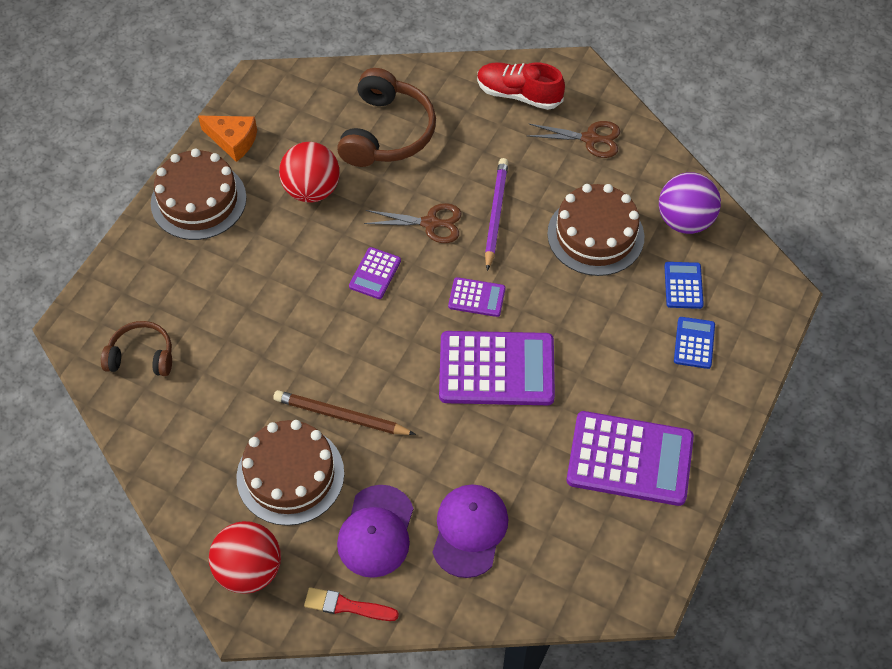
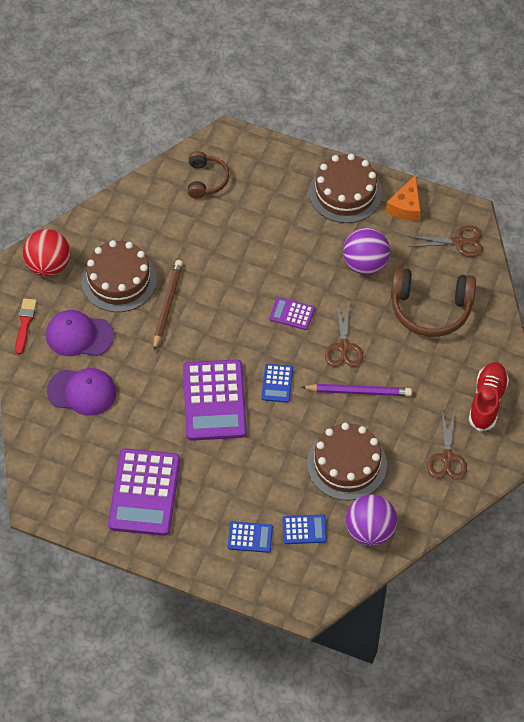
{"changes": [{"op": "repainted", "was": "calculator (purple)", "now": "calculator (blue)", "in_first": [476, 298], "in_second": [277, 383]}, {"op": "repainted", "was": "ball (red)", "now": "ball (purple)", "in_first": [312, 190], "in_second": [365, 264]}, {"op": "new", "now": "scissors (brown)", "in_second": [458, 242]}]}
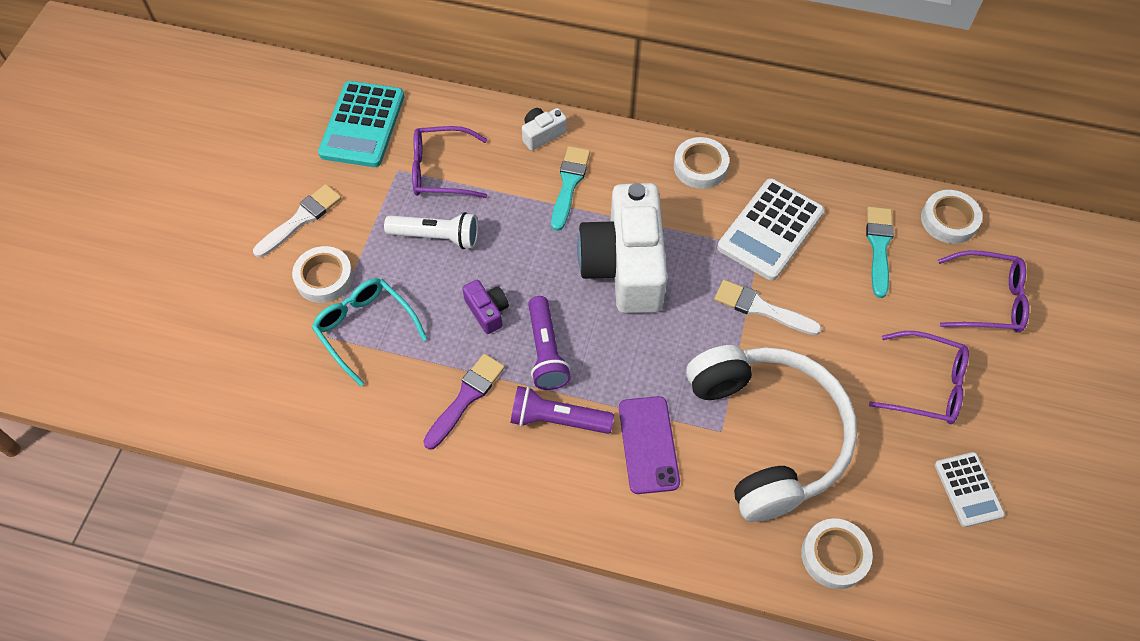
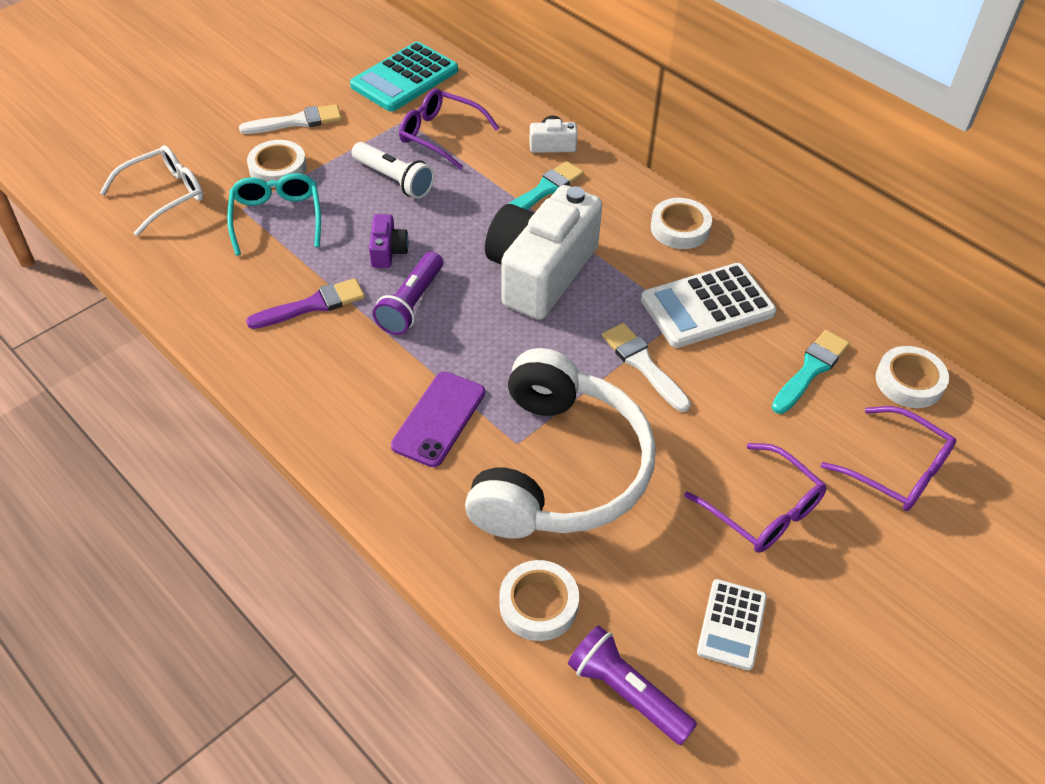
{"changes": [{"op": "new", "now": "glasses (white)", "in_second": [164, 195]}, {"op": "shifted", "was": "flashlight (purple)", "in_first": [557, 419], "in_second": [626, 693]}]}
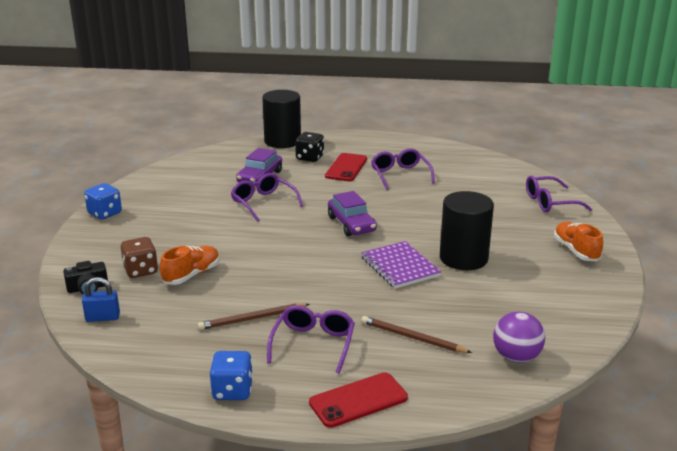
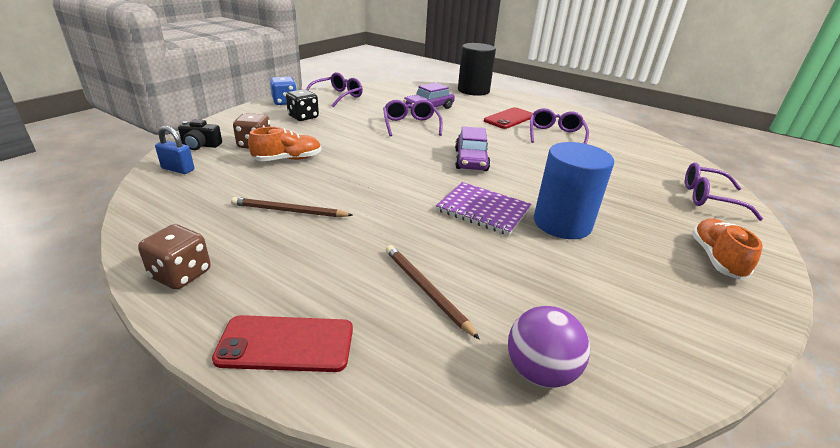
{"changes": [{"op": "repainted", "was": "dice (blue)", "now": "dice (brown)", "in_first": [232, 391], "in_second": [181, 274]}, {"op": "shifted", "was": "dice (black)", "in_first": [310, 158], "in_second": [303, 117]}, {"op": "shifted", "was": "glasses (purple)", "in_first": [313, 344], "in_second": [338, 96]}, {"op": "rotated", "was": "notebook (purple)", "in_first": [400, 266], "in_second": [483, 210], "clockwise": -60}, {"op": "repainted", "was": "cylinder (black)", "now": "cylinder (blue)", "in_first": [463, 258], "in_second": [562, 223]}]}
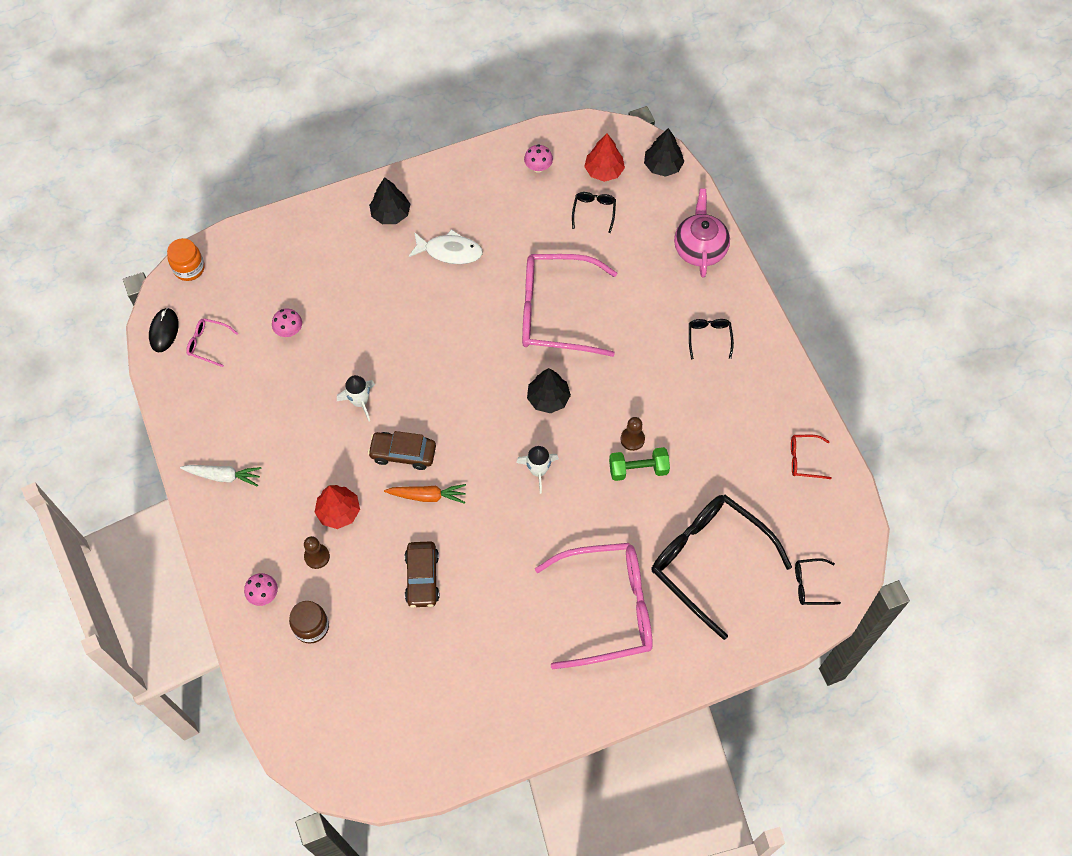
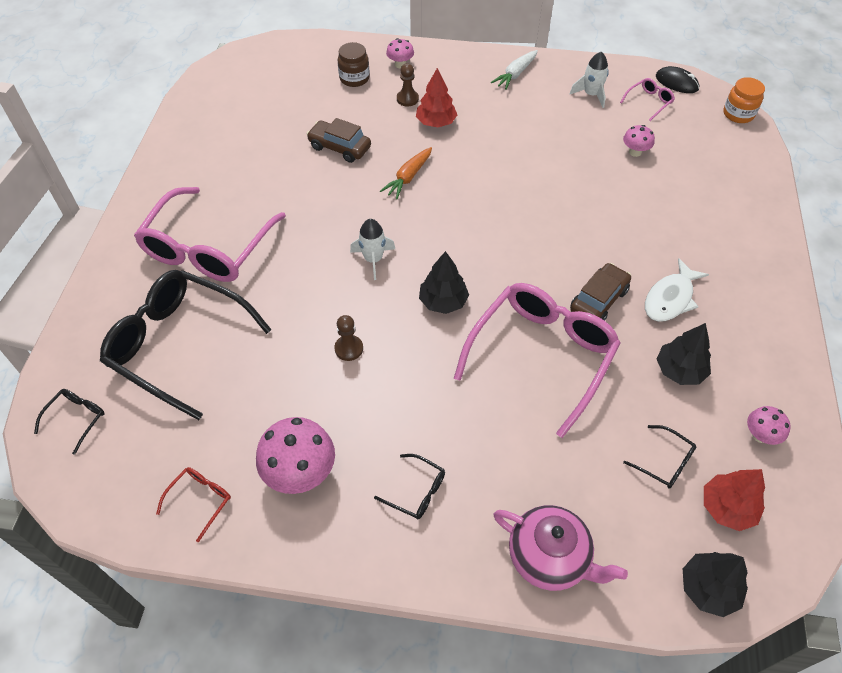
{"changes": [{"op": "rotated", "was": "glasses (black)", "in_first": [708, 561], "in_second": [179, 345], "clockwise": -135}, {"op": "new", "now": "mushroom (pink)", "in_second": [300, 473]}, {"op": "shifted", "was": "rocket (white)", "in_first": [360, 402], "in_second": [591, 95]}, {"op": "shifted", "was": "car (brown)", "in_first": [403, 453], "in_second": [598, 300]}, {"op": "shifted", "was": "tree (black)", "in_first": [390, 213], "in_second": [679, 370]}, {"op": "gone", "was": "dumbbell (green)", "in_first": [638, 469]}]}
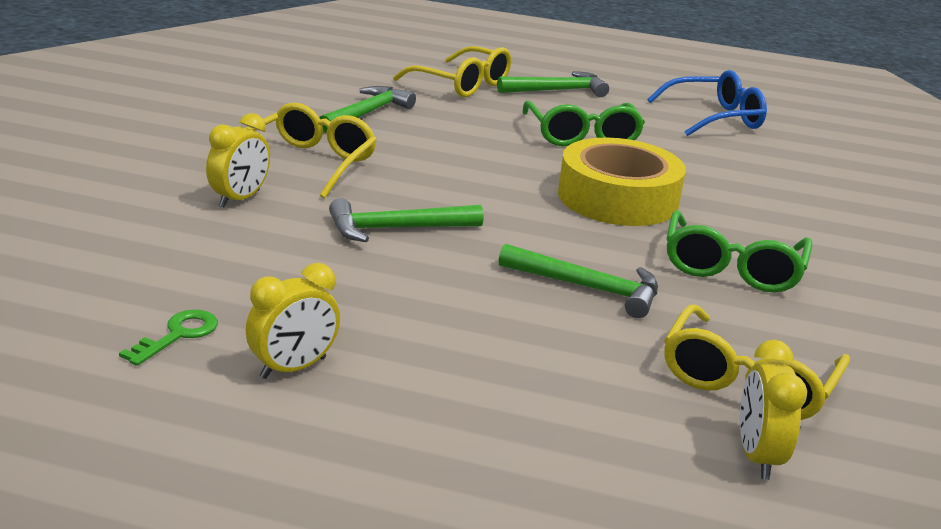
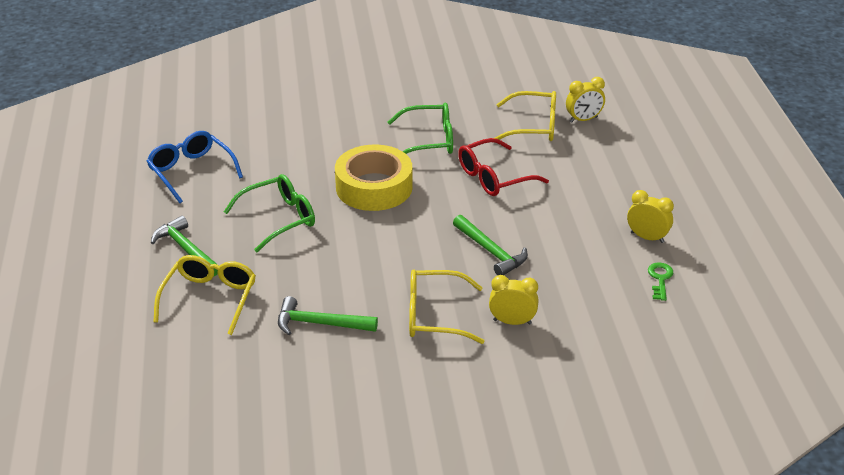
{"changes": [{"op": "swapped", "was": "hammer (green)", "now": "glasses (red)", "in_first": [588, 288], "in_second": [494, 177]}, {"op": "rotated", "was": "key (green)", "in_first": [178, 335], "in_second": [660, 279], "clockwise": 90}]}
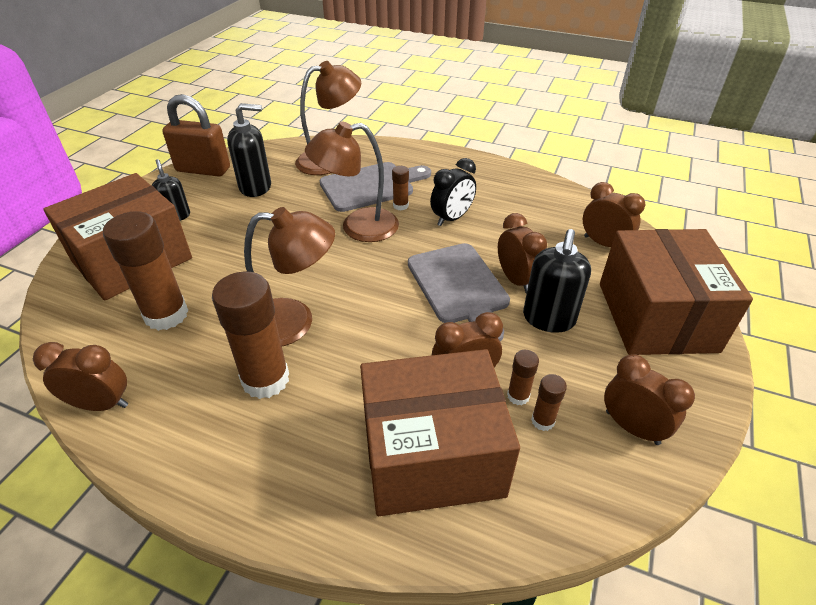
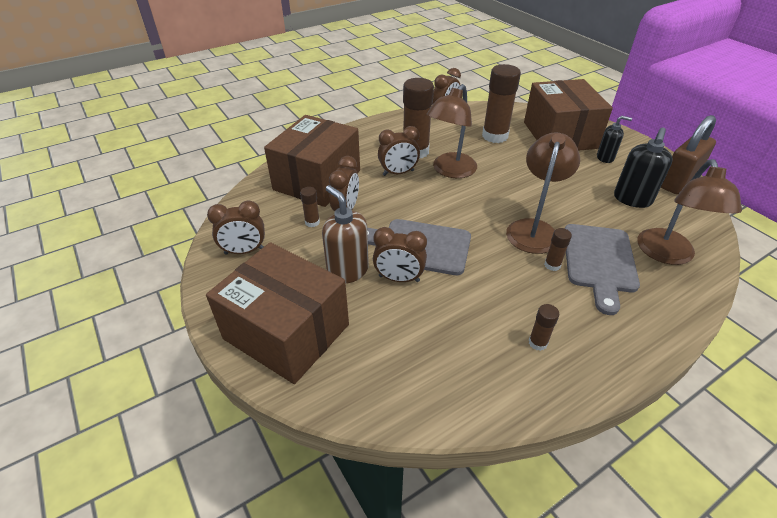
{"changes": [{"op": "repainted", "was": "soap dispenser (black)", "now": "soap dispenser (brown)", "in_first": [548, 319], "in_second": [347, 271]}, {"op": "shifted", "was": "clock (brown)", "in_first": [603, 244], "in_second": [398, 173]}, {"op": "shifted", "was": "glue stick (brown)", "in_first": [542, 421], "in_second": [537, 343]}, {"op": "gone", "was": "clock (black)", "in_first": [452, 218]}]}
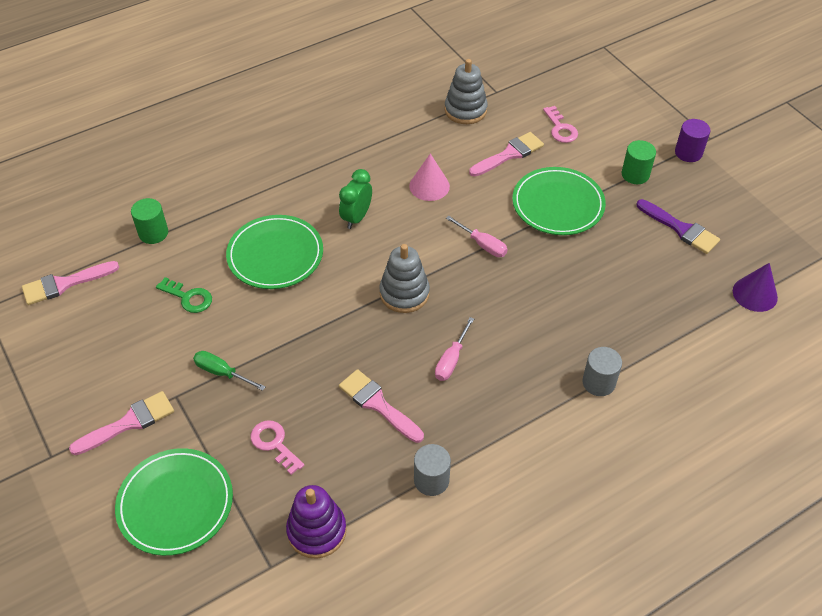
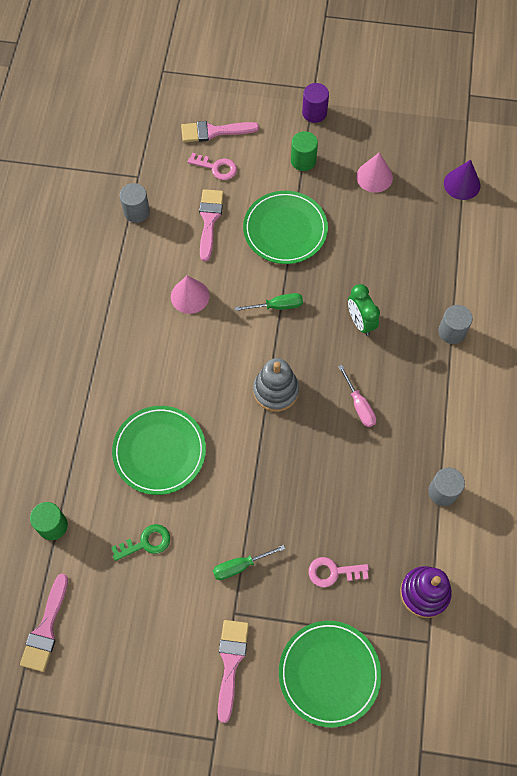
{"changes": [{"op": "swapped", "was": "stacking toy (grey)", "now": "cylinder (grey)", "in_first": [465, 110], "in_second": [136, 212]}, {"op": "shifted", "was": "brush (pink)", "in_first": [377, 404], "in_second": [214, 132]}, {"op": "repainted", "was": "screwdriver (pink)", "now": "screwdriver (green)", "in_first": [482, 244], "in_second": [277, 306]}, {"op": "shifted", "was": "clock (green)", "in_first": [356, 218], "in_second": [360, 322]}, {"op": "swapped", "was": "brush (purple)", "now": "cone (pink)", "in_first": [681, 229], "in_second": [374, 177]}]}
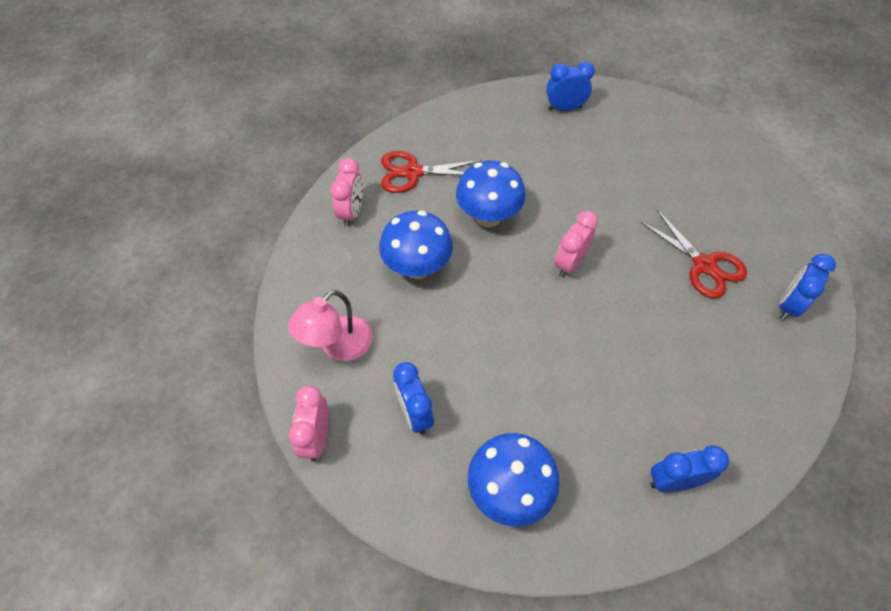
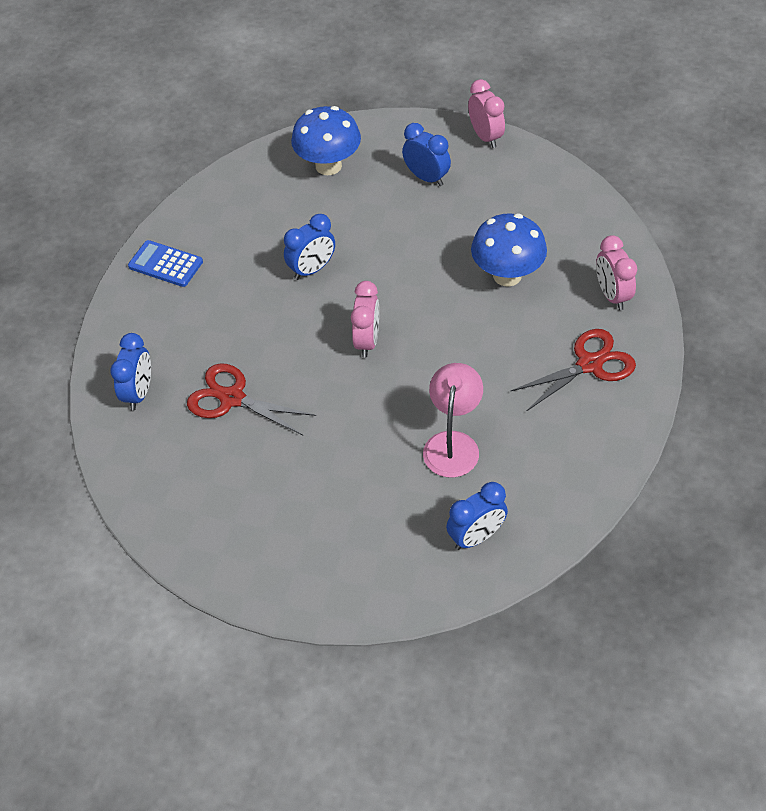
{"changes": [{"op": "new", "now": "calculator (blue)", "in_second": [165, 264]}, {"op": "shifted", "was": "clock (blue)", "in_first": [673, 481], "in_second": [312, 269]}, {"op": "shifted", "was": "lamp (pink)", "in_first": [338, 346], "in_second": [453, 443]}, {"op": "gone", "was": "mushroom (blue)", "in_first": [488, 217]}]}
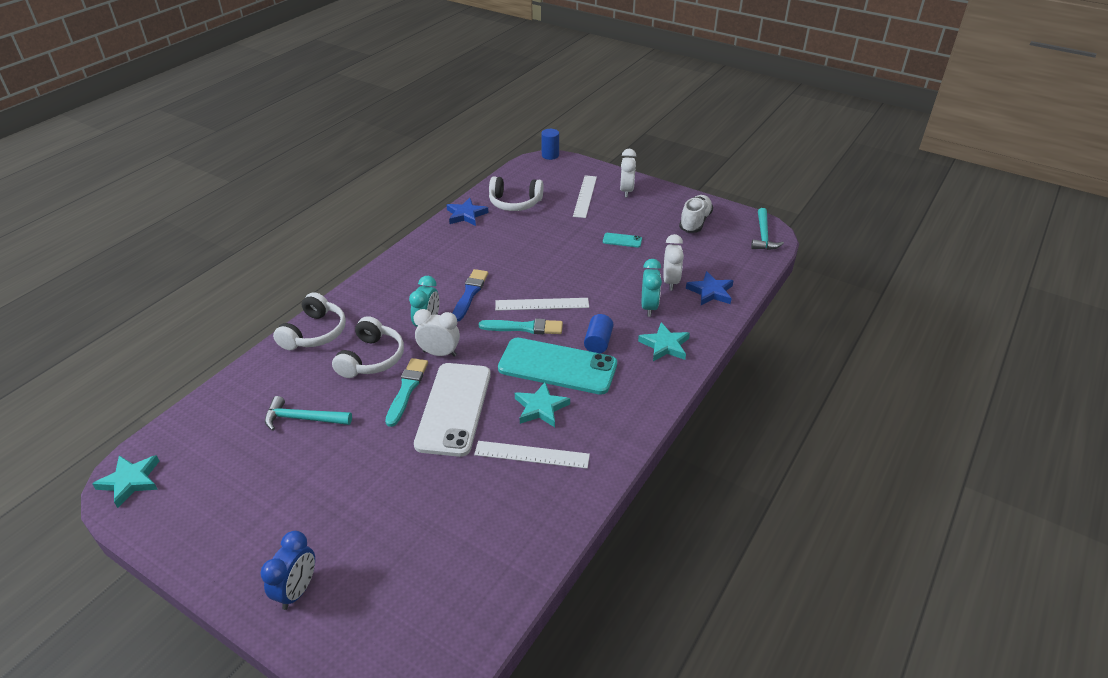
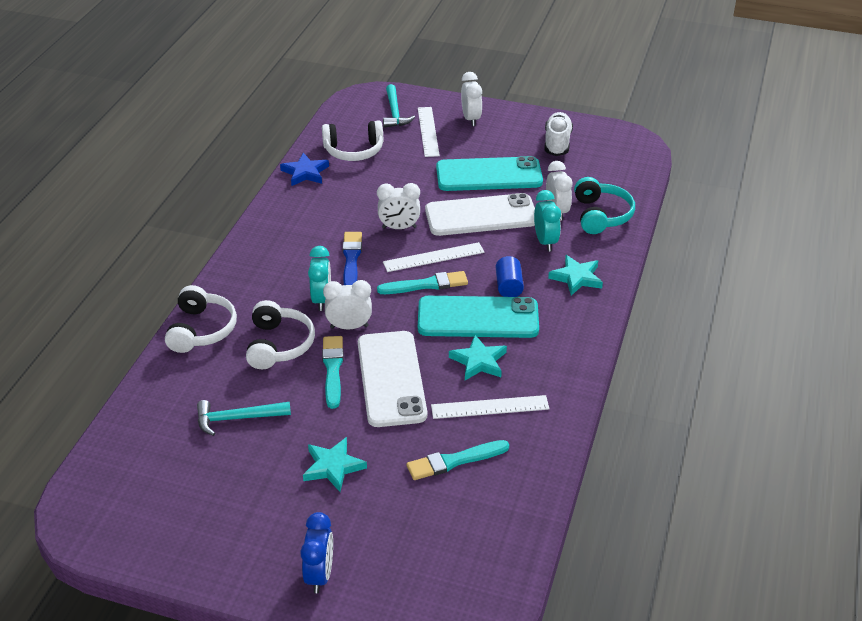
{"changes": [{"op": "shifted", "was": "star (turquoise)", "in_first": [130, 481], "in_second": [333, 467]}, {"op": "new", "now": "clock (white)", "in_second": [399, 228]}, {"op": "shifted", "was": "hammer (turquoise)", "in_first": [763, 236], "in_second": [394, 113]}, {"op": "new", "now": "brush (turquoise)", "in_second": [454, 461]}, {"op": "new", "now": "phone (white)", "in_second": [481, 215]}, {"op": "scaled", "was": "phone (turquoise)", "in_first": [622, 240], "in_second": [489, 175], "ratio": 2.47}, {"op": "swapped", "was": "star (blue)", "now": "headphones (turquoise)", "in_first": [710, 292], "in_second": [601, 215]}, {"op": "gone", "was": "cylinder (blue)", "in_first": [550, 155]}]}
